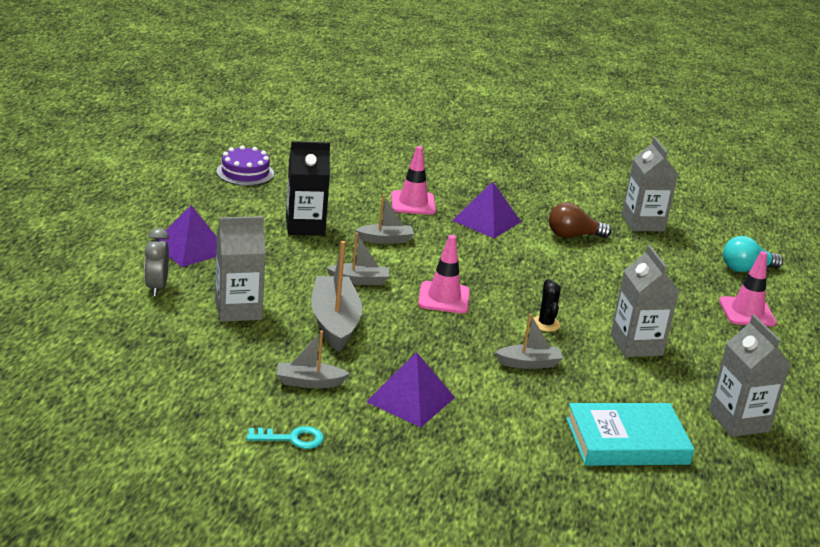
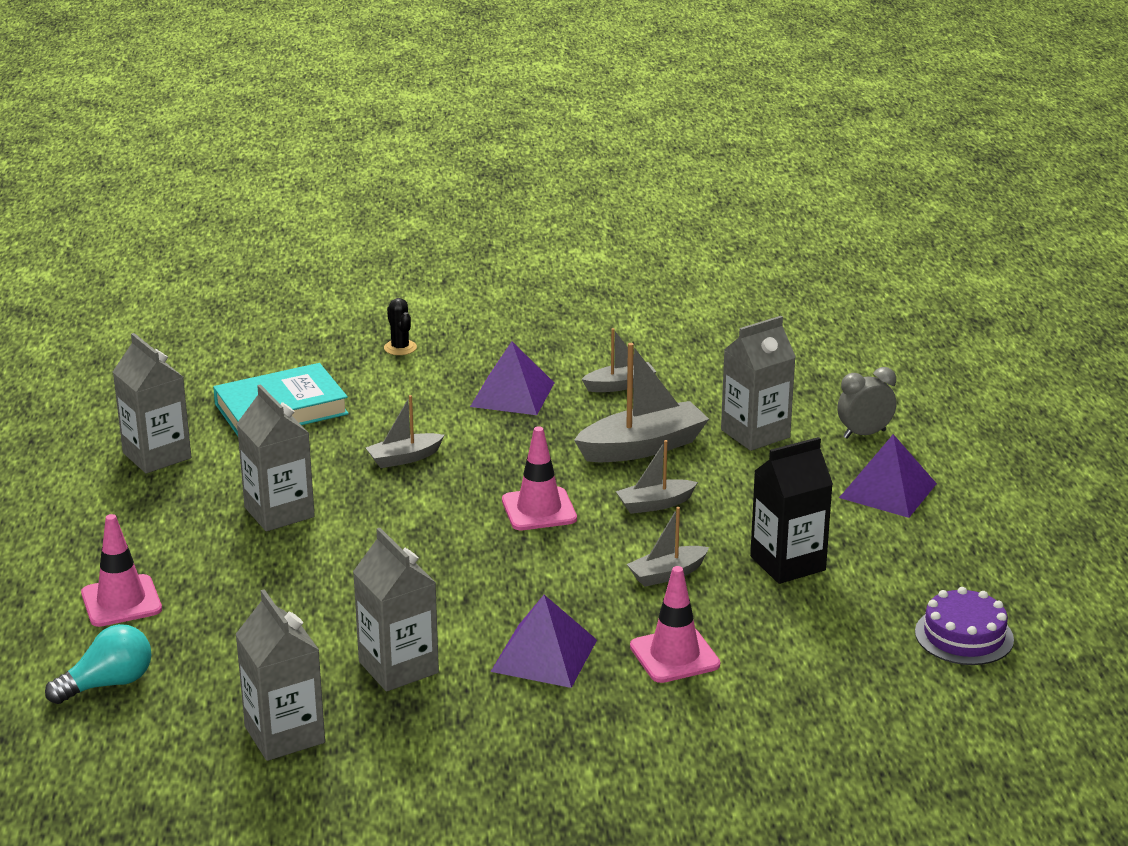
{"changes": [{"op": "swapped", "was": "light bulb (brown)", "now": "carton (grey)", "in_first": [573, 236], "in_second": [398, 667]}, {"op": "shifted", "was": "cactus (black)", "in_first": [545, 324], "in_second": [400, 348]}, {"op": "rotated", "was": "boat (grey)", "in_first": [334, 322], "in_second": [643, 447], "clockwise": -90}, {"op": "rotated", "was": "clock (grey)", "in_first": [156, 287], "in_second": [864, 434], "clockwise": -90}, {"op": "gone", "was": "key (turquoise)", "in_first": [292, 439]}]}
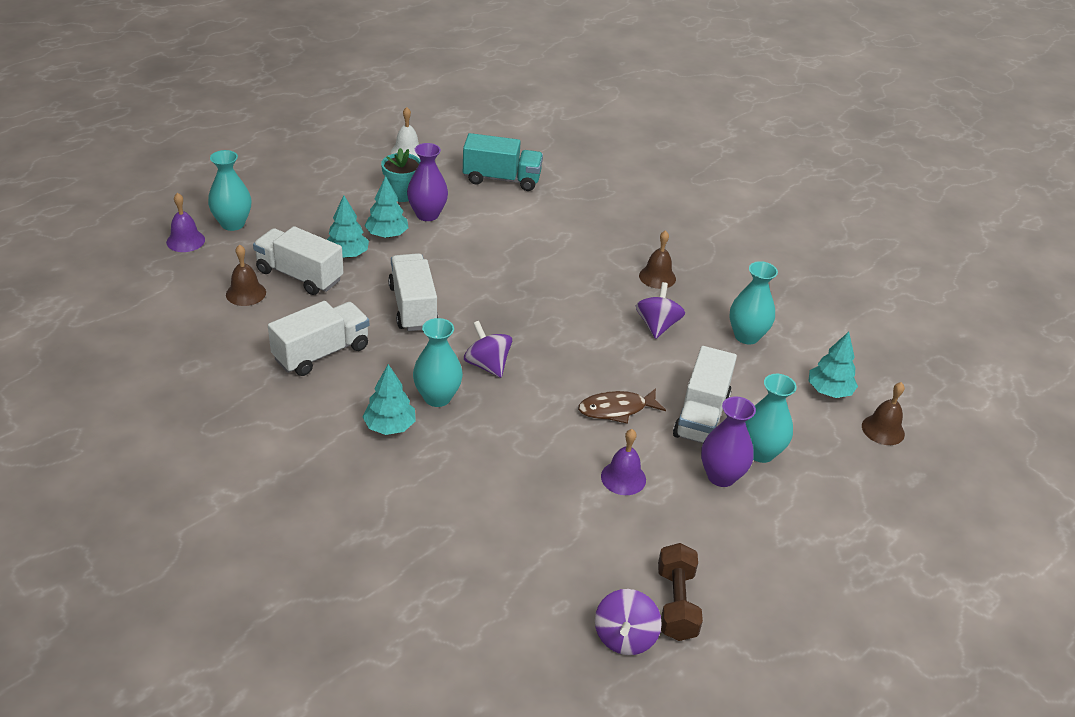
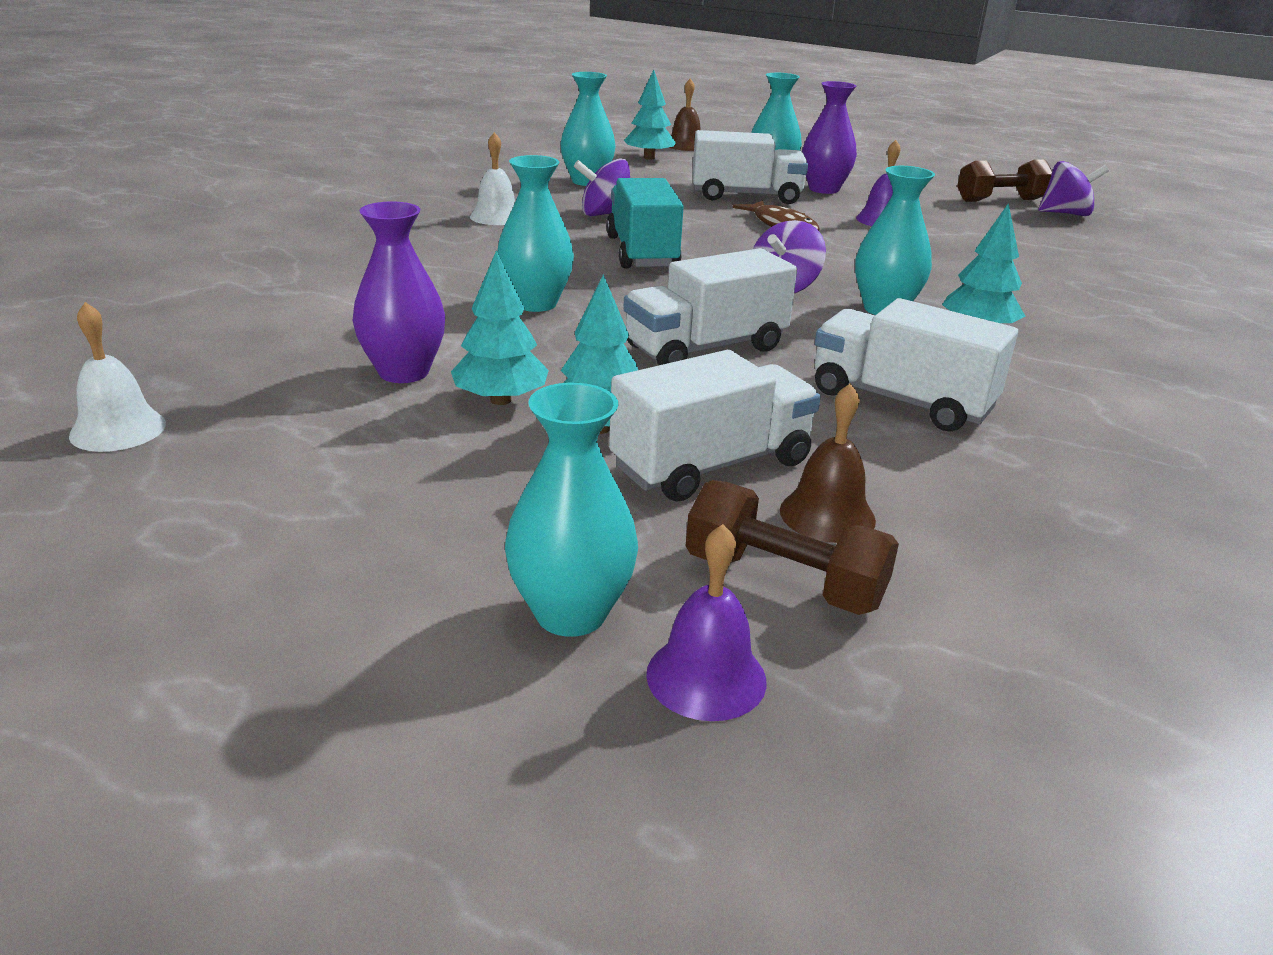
{"changes": [{"op": "repainted", "was": "bell (brown)", "now": "bell (white)", "in_first": [657, 277], "in_second": [496, 216]}, {"op": "new", "now": "vase (turquoise)", "in_second": [535, 303]}, {"op": "shifted", "was": "truck (turquoise)", "in_first": [501, 179], "in_second": [642, 253]}, {"op": "rotated", "was": "truck (white)", "in_first": [299, 276], "in_second": [711, 465], "clockwise": -135}, {"op": "new", "now": "dumbbell (brown)", "in_second": [784, 581]}, {"op": "gone", "was": "flower pot (turquoise)", "in_first": [402, 194]}]}
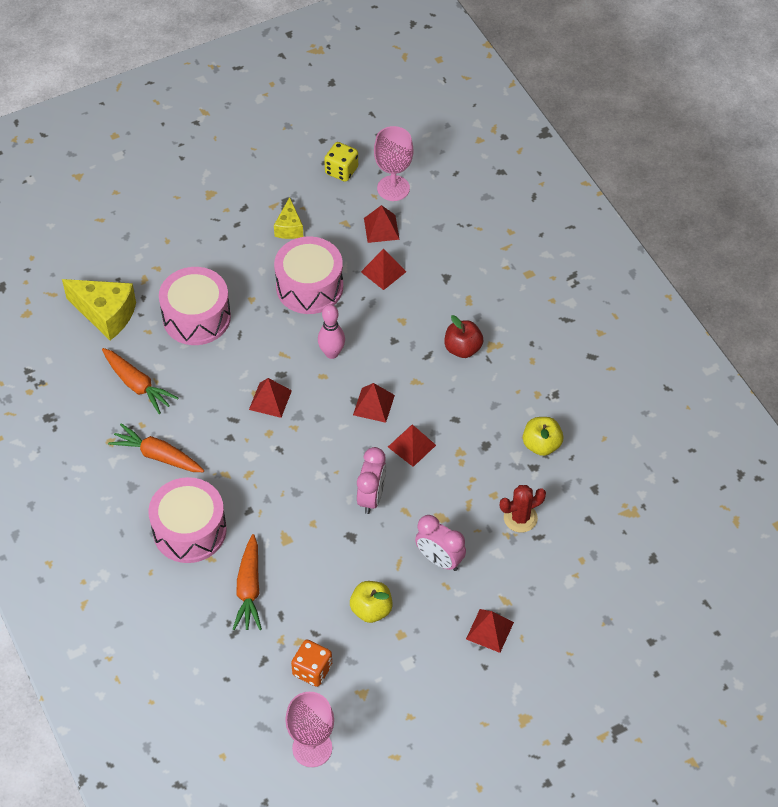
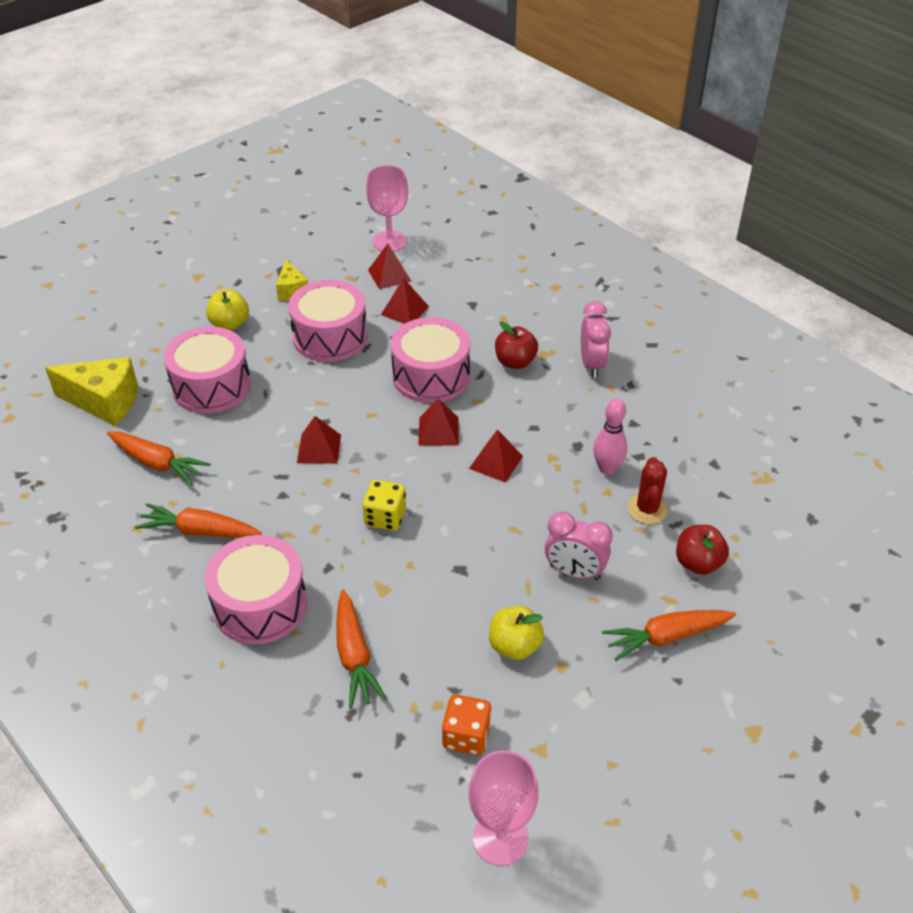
{"changes": [{"op": "shifted", "was": "apple (yellow)", "in_first": [541, 445], "in_second": [230, 324]}, {"op": "shifted", "was": "dice (yellow)", "in_first": [341, 170], "in_second": [385, 517]}, {"op": "new", "now": "drum (pink)", "in_second": [431, 376]}, {"op": "shifted", "was": "clock (pink)", "in_first": [371, 497], "in_second": [592, 365]}, {"op": "shifted", "was": "bowling pin (pink)", "in_first": [332, 353], "in_second": [607, 468]}, {"op": "swapped", "was": "pyramid (red)", "now": "carrot (orange)", "in_first": [490, 630], "in_second": [666, 637]}, {"op": "rotated", "was": "cactus (red)", "in_first": [520, 518], "in_second": [647, 509], "clockwise": -45}, {"op": "new", "now": "apple (red)", "in_second": [698, 563]}]}
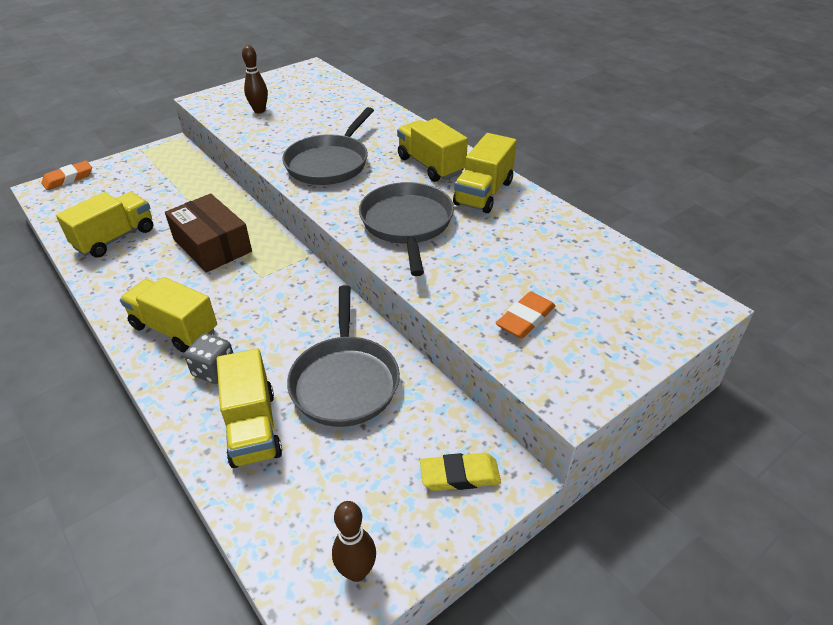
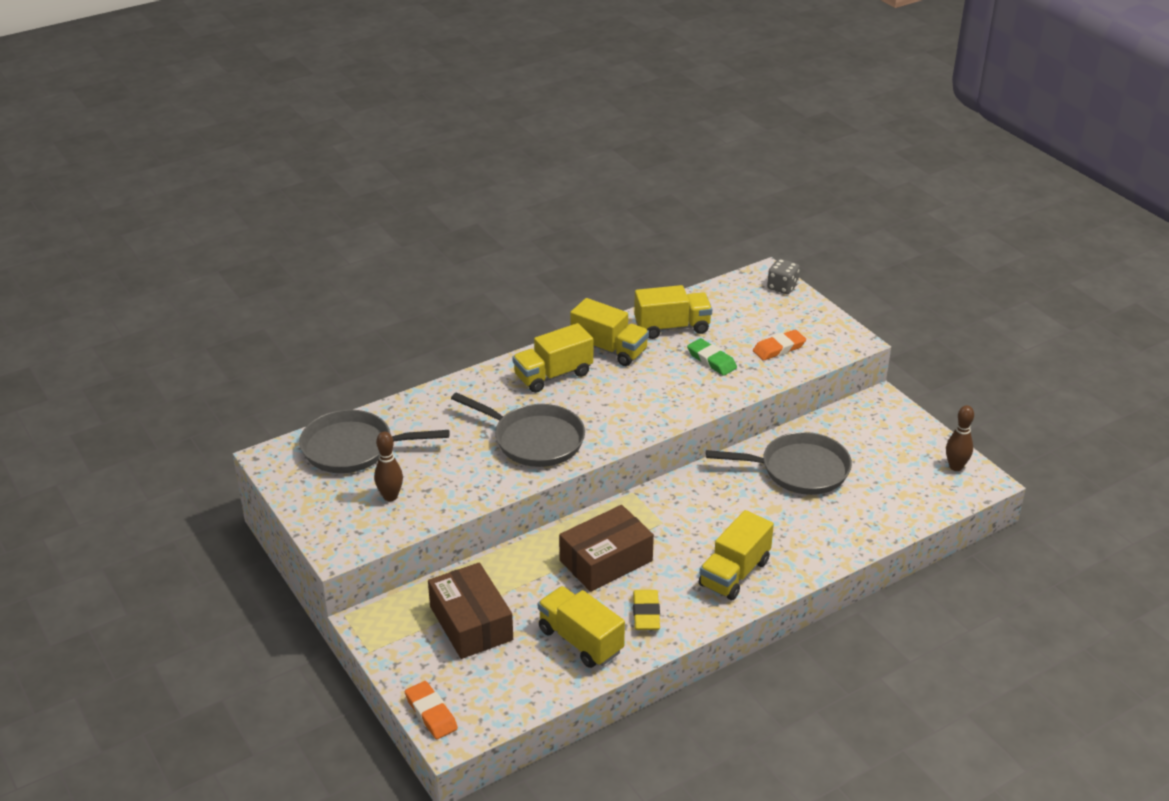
{"changes": [{"op": "shifted", "was": "pan (grey)", "in_first": [407, 224], "in_second": [353, 448]}, {"op": "new", "now": "box (brown)", "in_second": [471, 623]}, {"op": "shifted", "was": "eraser (yellow)", "in_first": [460, 475], "in_second": [646, 613]}, {"op": "shifted", "was": "truck (yellow)", "in_first": [253, 427], "in_second": [672, 327]}, {"op": "new", "now": "eraser (green)", "in_second": [711, 360]}, {"op": "rotated", "was": "eraser (orange)", "in_first": [525, 319], "in_second": [779, 348], "clockwise": -75}, {"op": "shifted", "was": "dice (grey)", "in_first": [214, 370], "in_second": [782, 287]}]}
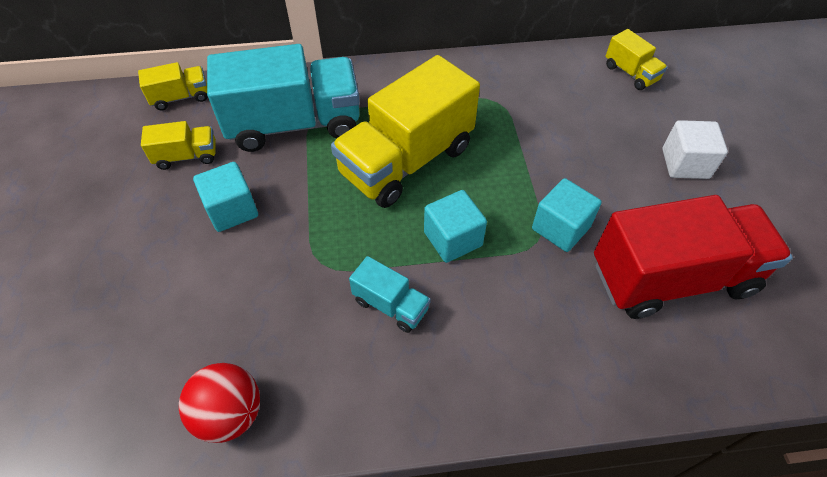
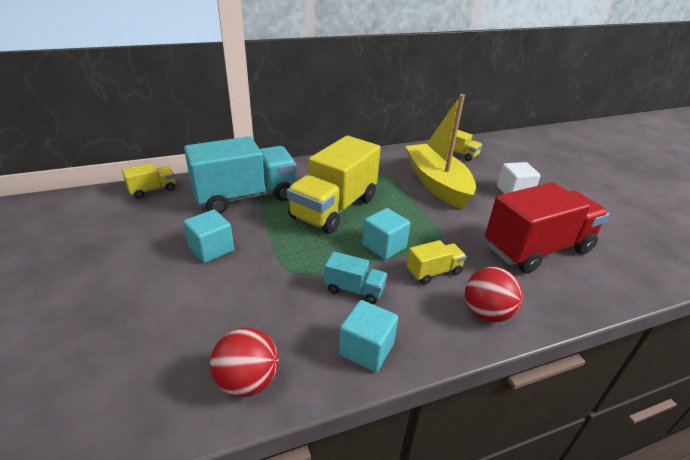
{"changes": [{"op": "shifted", "was": "cube (turquoise)", "in_first": [560, 228], "in_second": [366, 349]}, {"op": "new", "now": "boat (yellow)", "in_second": [437, 184]}, {"op": "shifted", "was": "truck (yellow)", "in_first": [187, 156], "in_second": [434, 272]}, {"op": "new", "now": "ball (red)", "in_second": [486, 313]}]}
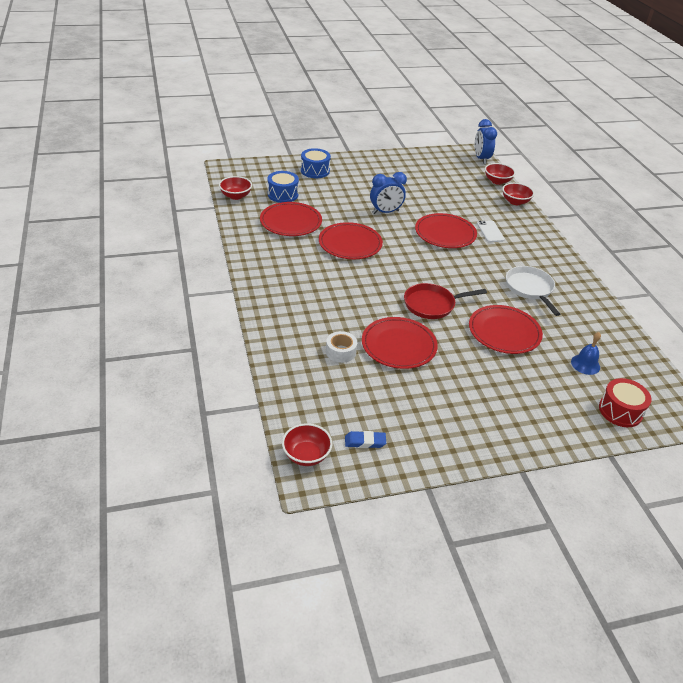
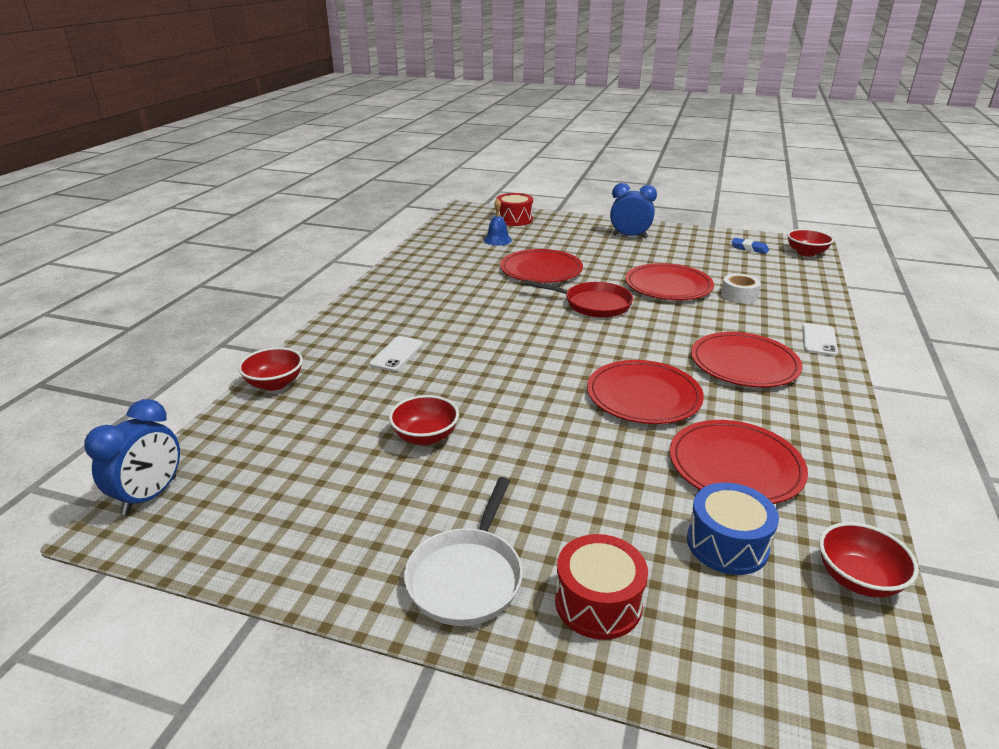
{"changes": [{"op": "shifted", "was": "bowl (red)", "in_first": [497, 181], "in_second": [425, 437]}, {"op": "shifted", "was": "pan (white)", "in_first": [530, 289], "in_second": [467, 576]}, {"op": "repainted", "was": "drum (blue)", "now": "drum (red)", "in_first": [315, 171], "in_second": [598, 602]}, {"op": "shifted", "was": "clock (blue)", "in_first": [385, 212], "in_second": [629, 236]}, {"op": "shifted", "was": "plate (red)", "in_first": [445, 233], "in_second": [744, 364]}, {"op": "new", "now": "phone (white)", "in_second": [819, 340]}]}
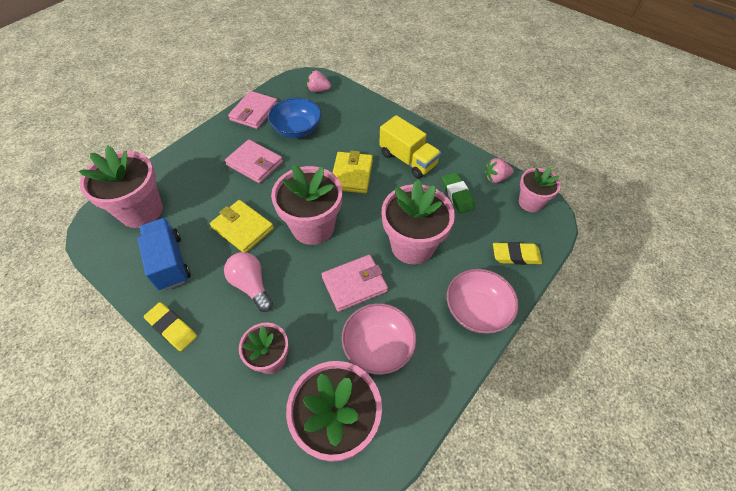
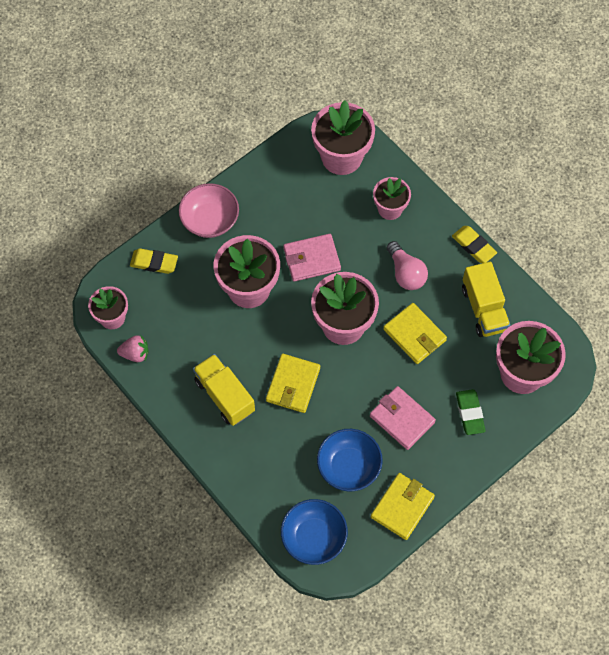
{"changes": [{"op": "swapped", "was": "strawberry (pink)", "now": "bowl (blue)", "in_first": [318, 90], "in_second": [314, 537]}, {"op": "repainted", "was": "wallet (pink)", "now": "wallet (yellow)", "in_first": [254, 112], "in_second": [402, 507]}, {"op": "shifted", "was": "eraser (green)", "in_first": [457, 195], "in_second": [470, 413]}, {"op": "repainted", "was": "truck (blue)", "now": "truck (yellow)", "in_first": [170, 262], "in_second": [484, 309]}, {"op": "gone", "was": "bowl (pink)", "in_first": [378, 346]}]}
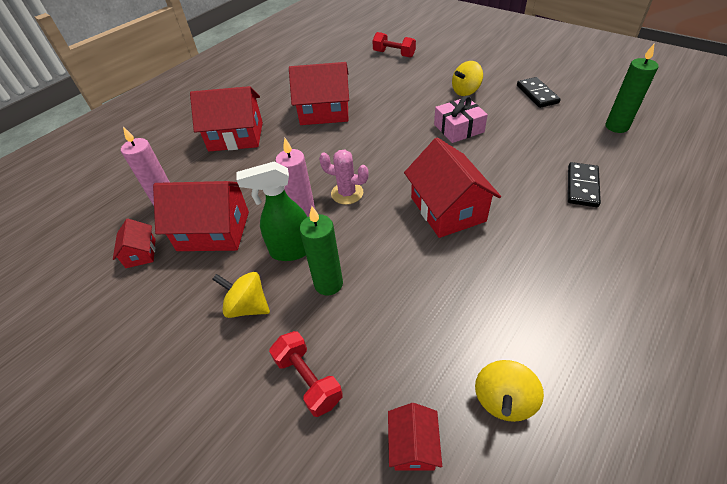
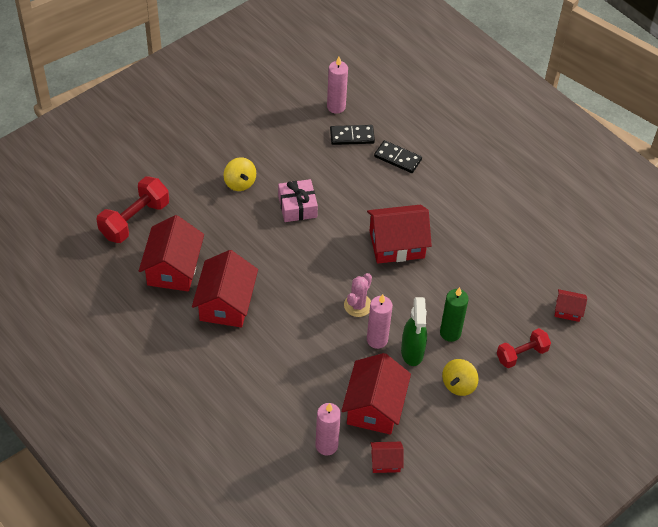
{"changes": [{"op": "scaled", "was": "dumbbell (red)", "in_first": [394, 54], "in_second": [135, 220], "ratio": 1.53}, {"op": "shifted", "was": "house (red)", "in_first": [236, 136], "in_second": [173, 268]}, {"op": "repainted", "was": "candle (green)", "now": "candle (pink)", "in_first": [616, 126], "in_second": [336, 107]}, {"op": "shifted", "was": "domino (black)", "in_first": [537, 94], "in_second": [352, 136]}, {"op": "gone", "was": "spinning top (yellow)", "in_first": [503, 400]}]}
